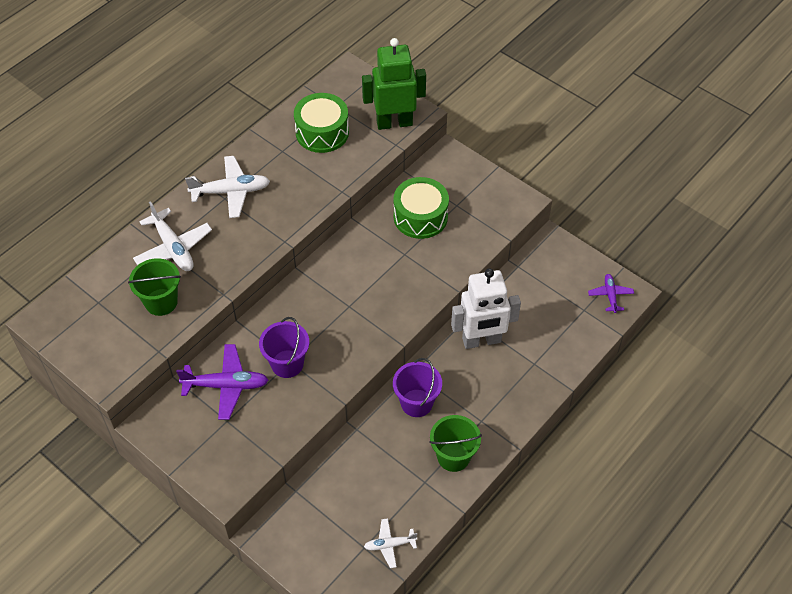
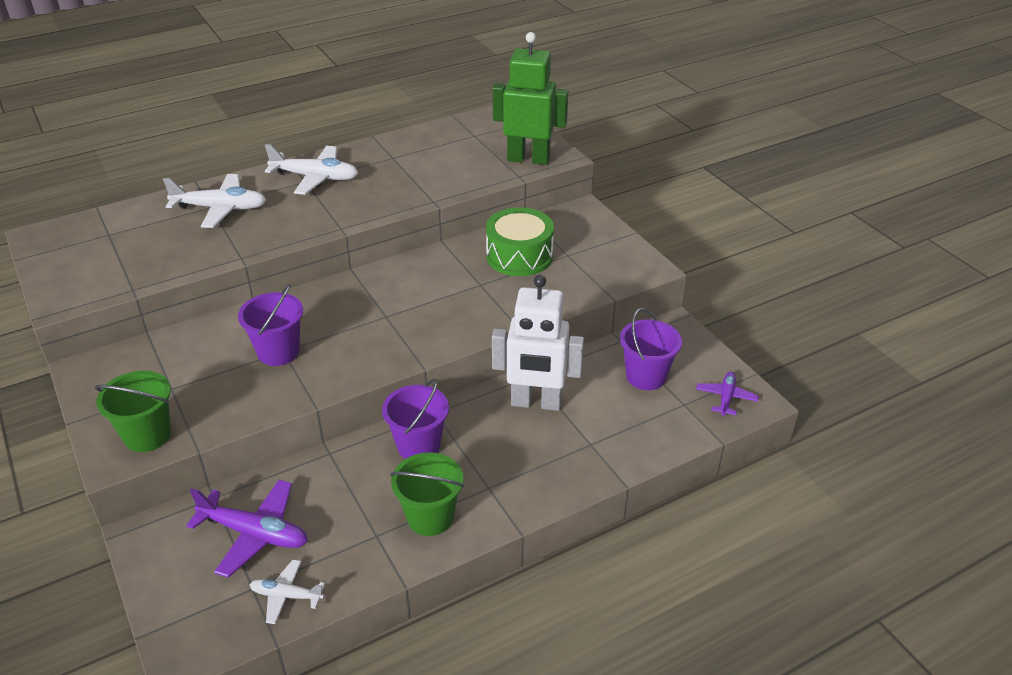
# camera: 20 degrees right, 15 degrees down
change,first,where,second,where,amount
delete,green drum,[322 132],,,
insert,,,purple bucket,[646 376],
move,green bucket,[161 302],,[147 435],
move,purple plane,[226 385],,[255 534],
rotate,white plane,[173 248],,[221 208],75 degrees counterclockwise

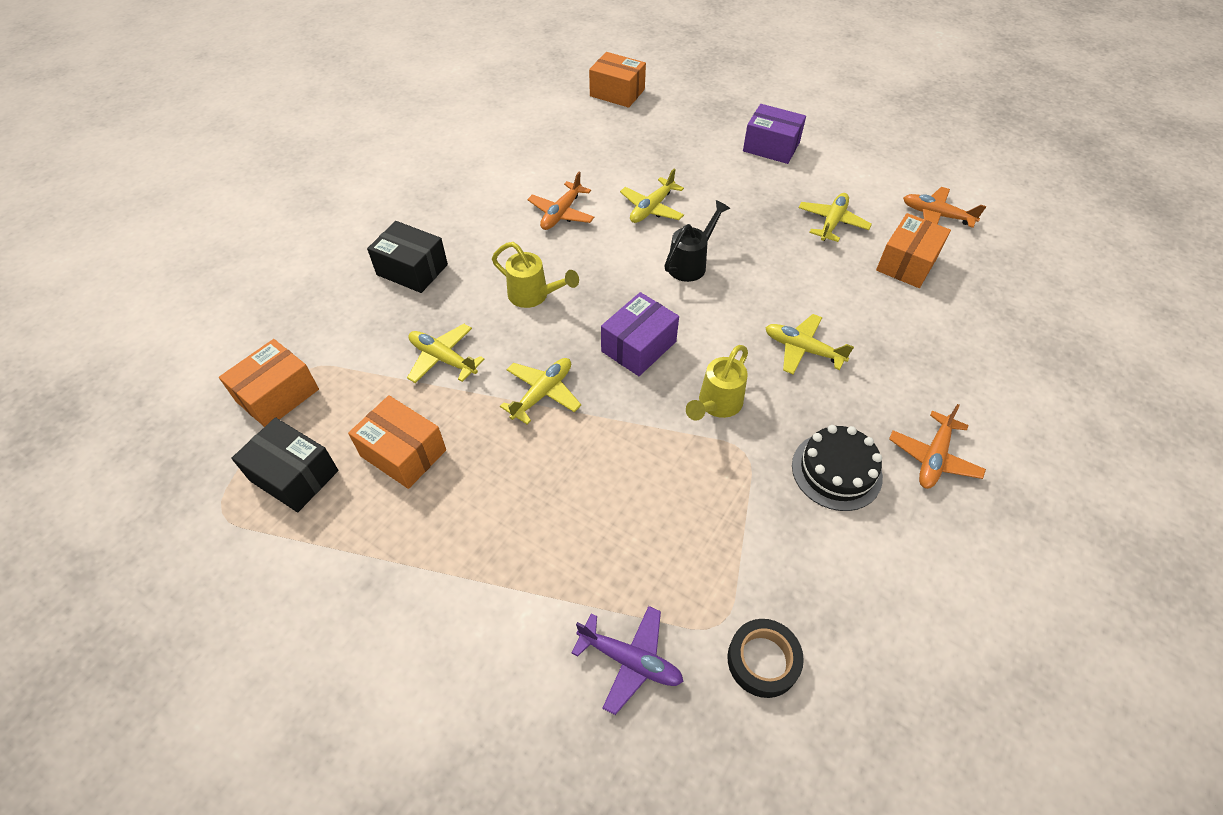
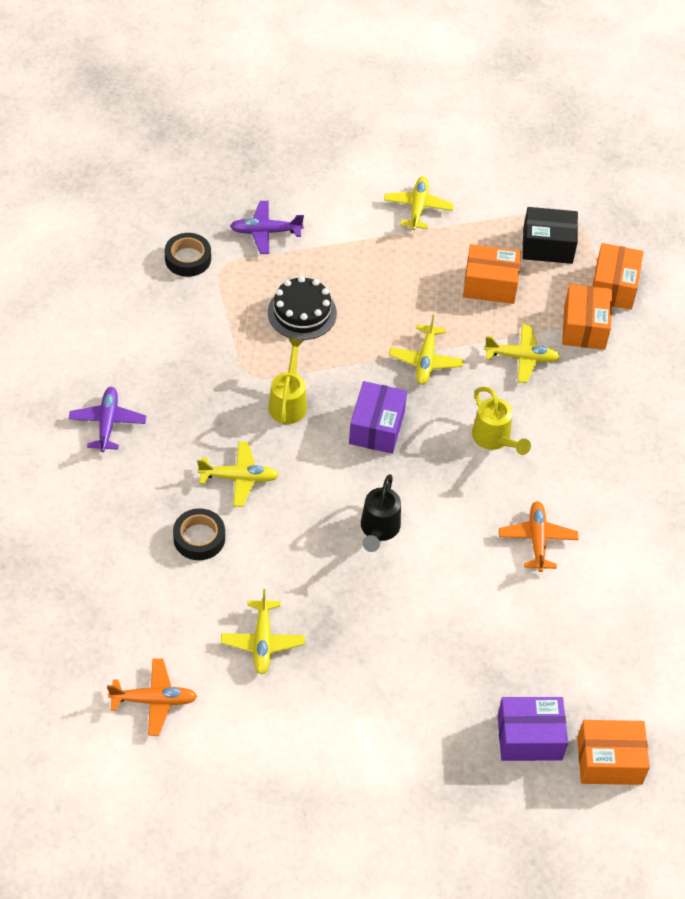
# camera: 150 degrees right, 0 degrees up
change,first,where,second,where,amount
delete,black box,[412 270],,,
insert,,,black tape,[199 538],
move,yellow plane,[651 208],,[418 208],
move,purple box,[771 147],,[529 737],
move,black cake,[836 471],,[302 313],
move,orange box,[907 263],,[584 327],
recolor,orange plane,[933 458],purple plane,[108 423],
rotate,yellow watering can,[534 296],,[494 439],120 degrees counterclockwise

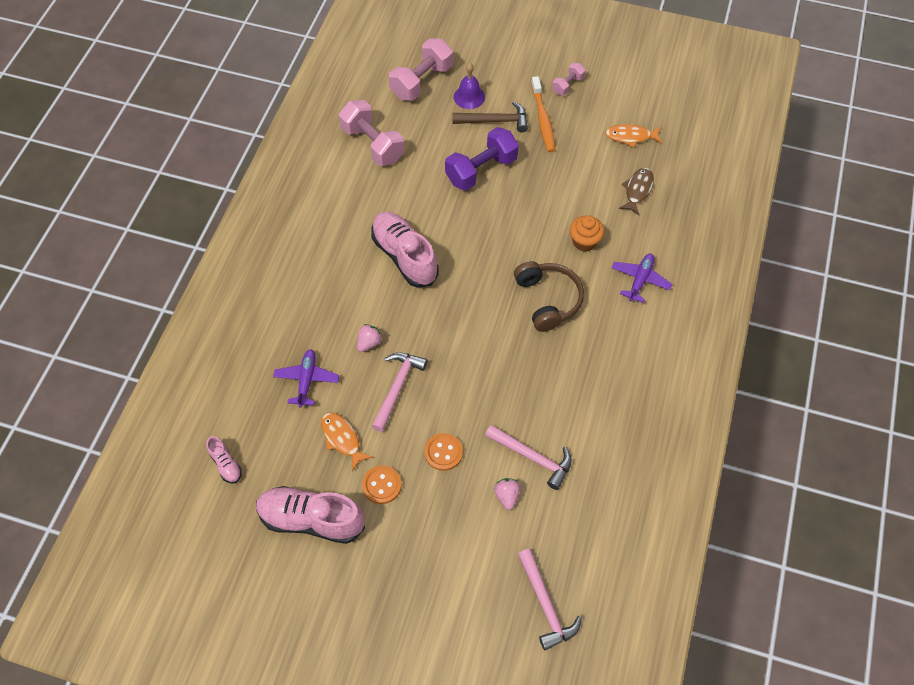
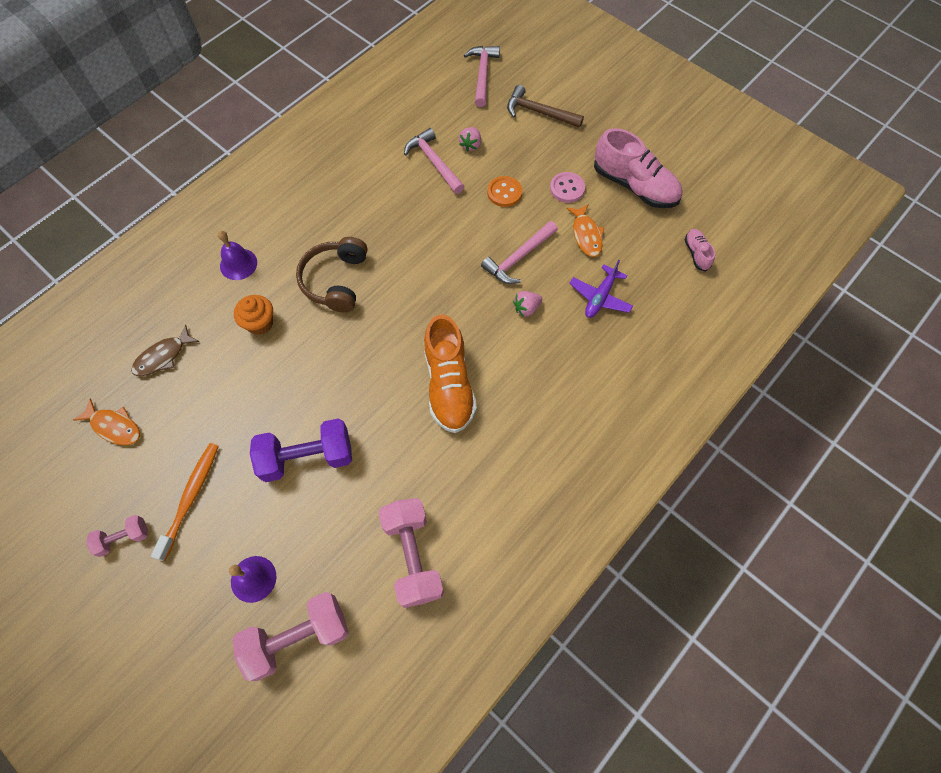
# camera: 155 degrees left, 5 degrees up
change,first,where,second,where,amount
move,brown hammer,[495 121],,[539 112],
replace,purple plane,[640 280],purple bell,[238 264],
recolor,orange button,[382 485],pink button,[567 188],
recolor,pink shoe,[405 256],orange shoe,[449 385],

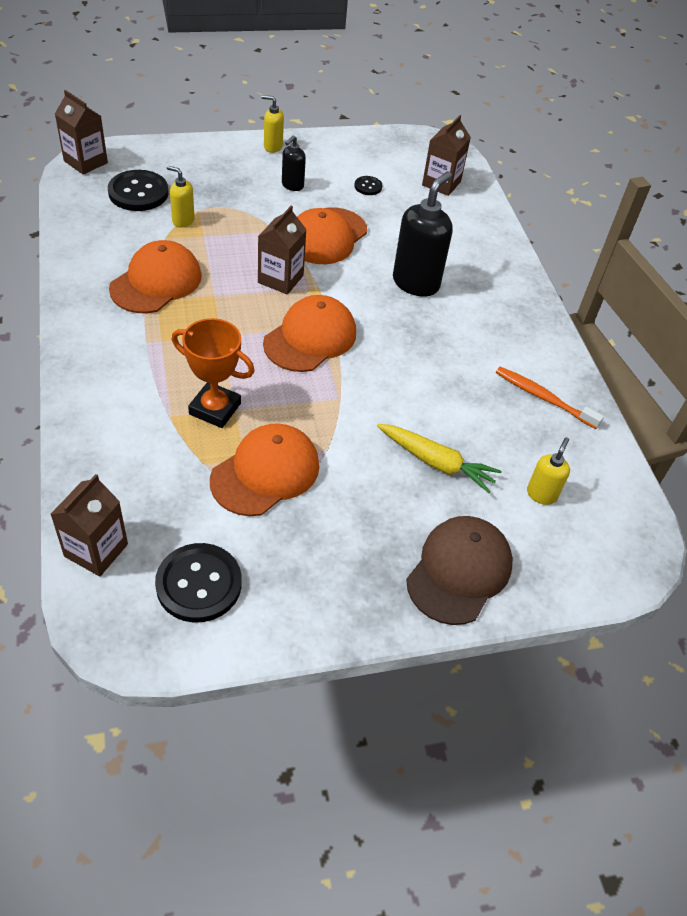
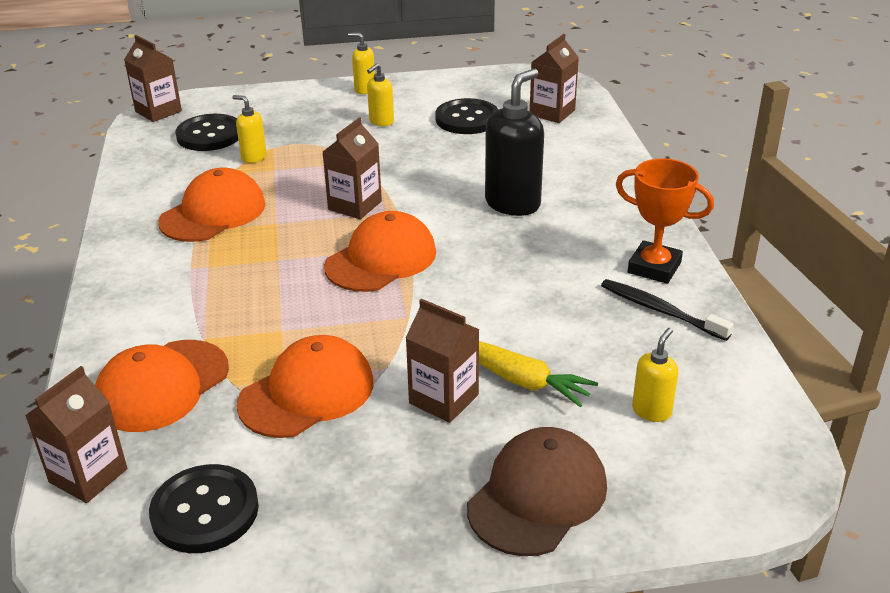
# camera: 10 degrees right, 15 degrees down
change,first,where,second,where,amount
insert,,,brown carton,[443 399],
move,orange trophy,[215 409],,[654 267],
move,orange cap,[326 236],,[162 386],
recolor,black soap dispenser,[292 185],yellow soap dispenser,[381 122],
recolor,orange toothbrush,[543 398],black toothbrush,[660 310],
resize,black button,[368 186],,[467 119],x2.02

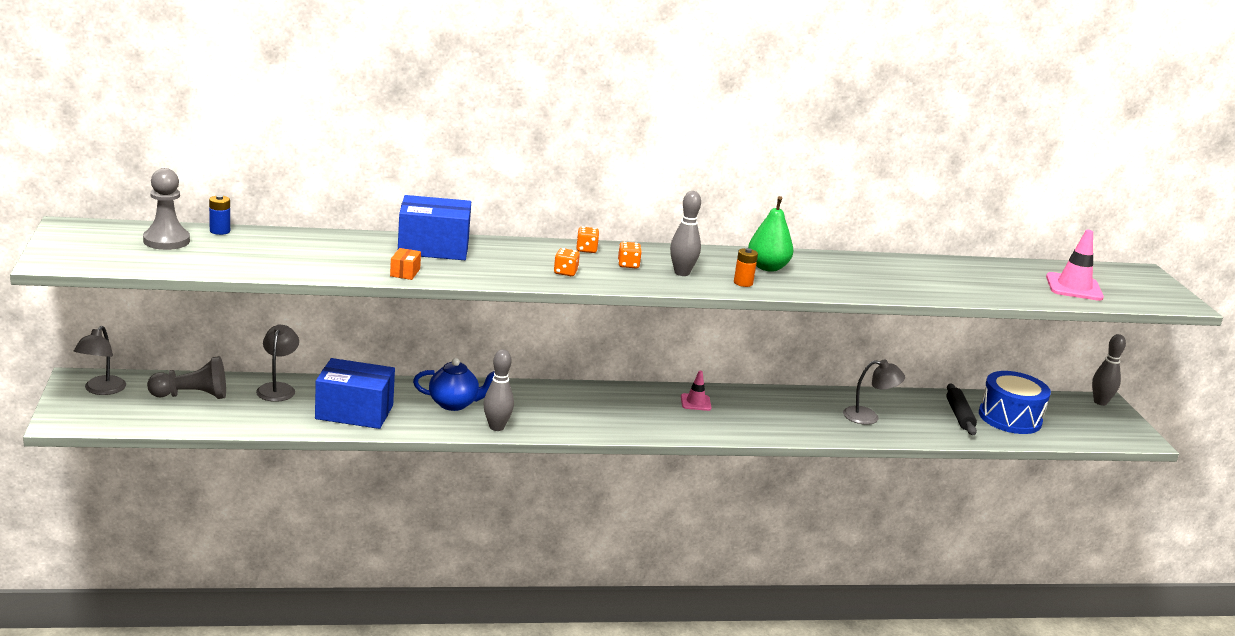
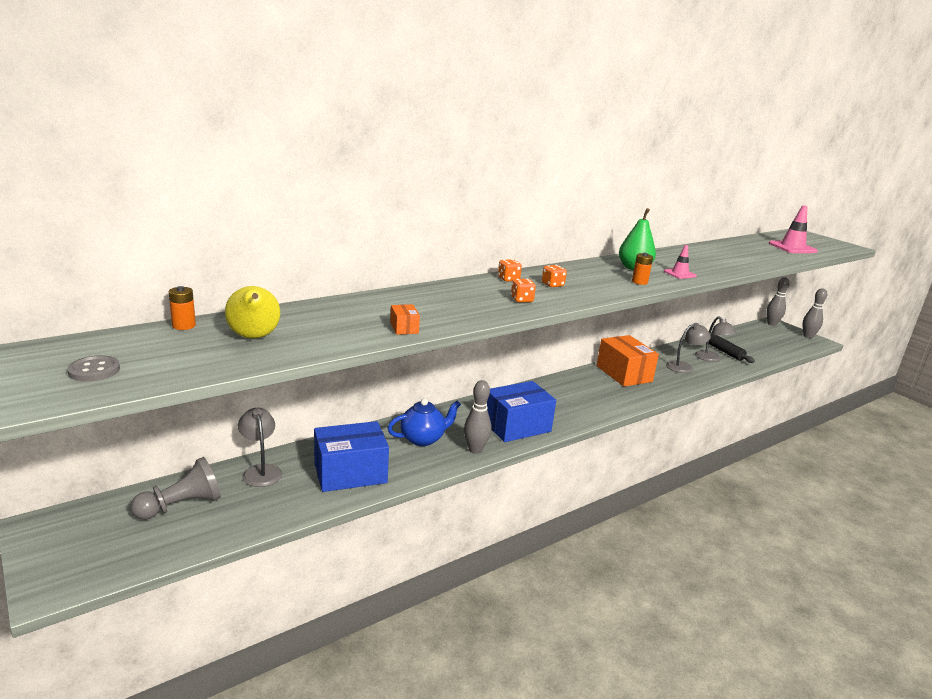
# camera: 25 degrees left, 0 degrees up
change,first,where,second,where,amount
delete,grey pawn,[166 241],,,
delete,blue drum,[1010 418],,,
insert,,,grey button,[94 370],
insert,,,yellow pear,[254 337],
insert,,,orange box,[624 374],
move,grey lamp,[101 390],,[711 359],
move,blue box,[433 248],,[516 426],
move,grey bowling pin,[682 273],,[808 336],
move,pink traffic cone,[695 402],,[679 274],
recolor,blue battery,[220 231],orange battery,[184 326],

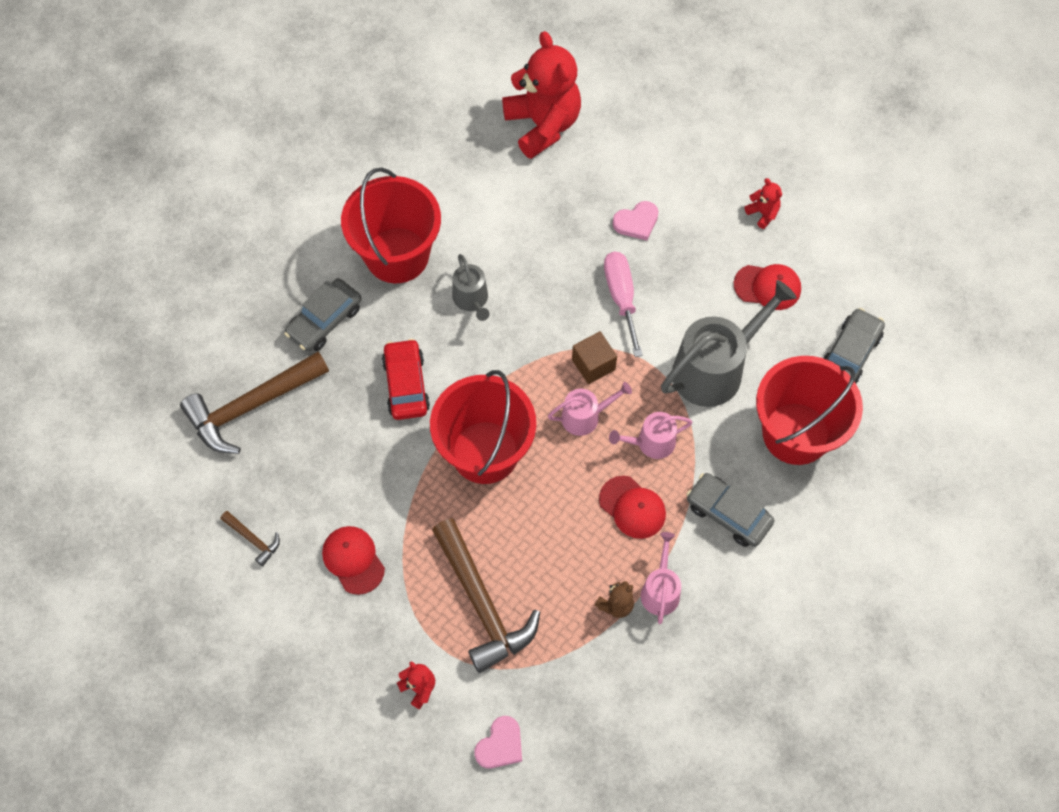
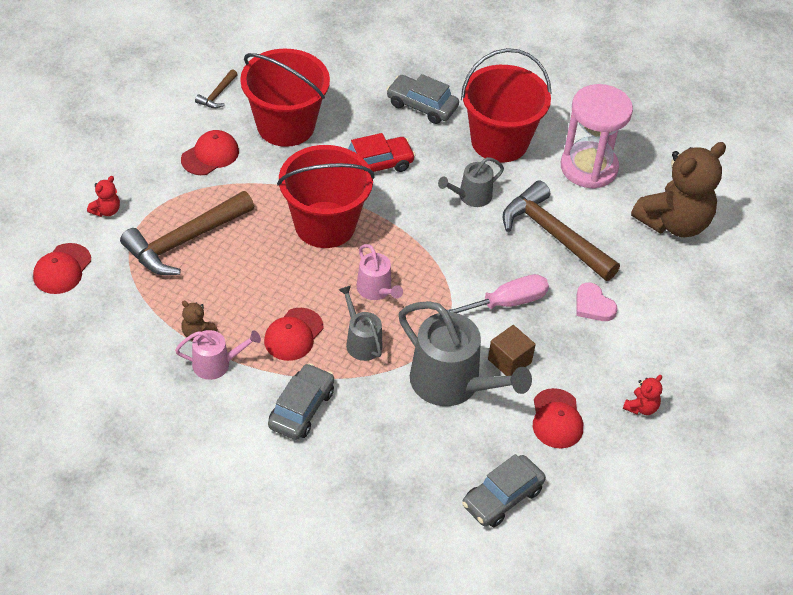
# camera: 75 degrees right, 15 degrees down
change,first,where,second,where,amount
insert,,,pink hourglass,[589 167],
move,brown hammer,[251 406],,[554 235],
move,brown cube,[593 364],,[509 361],
move,red bucket,[796 433],,[285 126],
replace,pink heart,[500 745],red cap,[62 269],
recolor,red teddy bear,[543 125],brown teddy bear,[674 222],
recolor,pink watering can,[651 443],grey watering can,[361 342],
rotate,grey car,[850 353],,[502 497],120 degrees clockwise

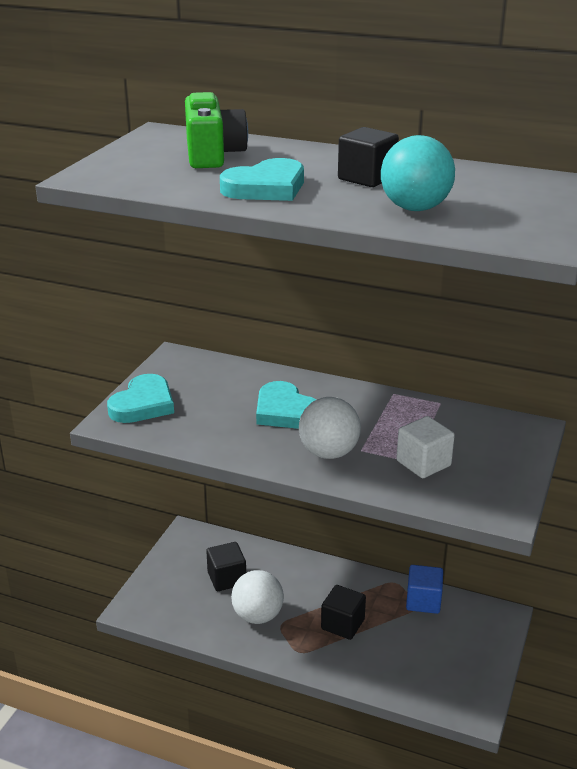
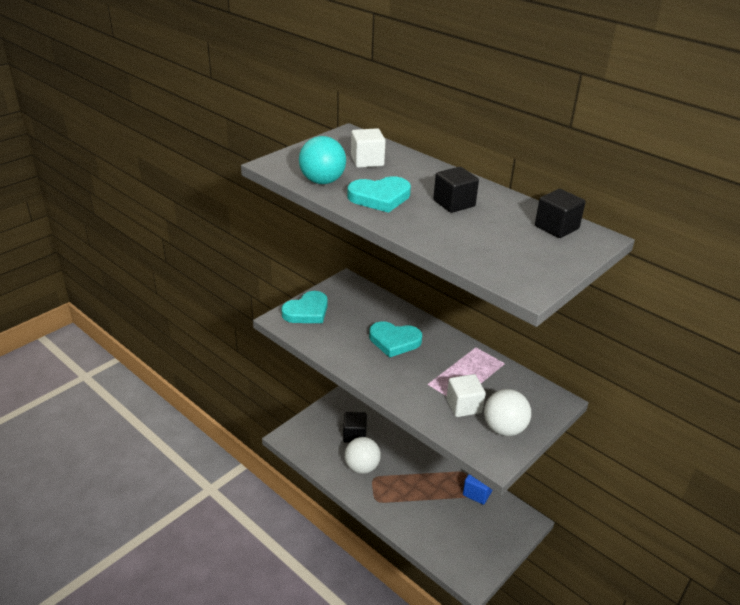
# camera: 20 degrees right, 5 degrees up
change,first,where,second,where,amount
move,white ball,[329 453],,[504 428],
move,black cube,[342 624],,[556 227],
move,turquoise ball,[415 208],,[322 181],
replace,green camera,[212 155],white cube,[367 161],
rotate,turquoise heart,[285 411],,[394 341],60 degrees counterclockwise

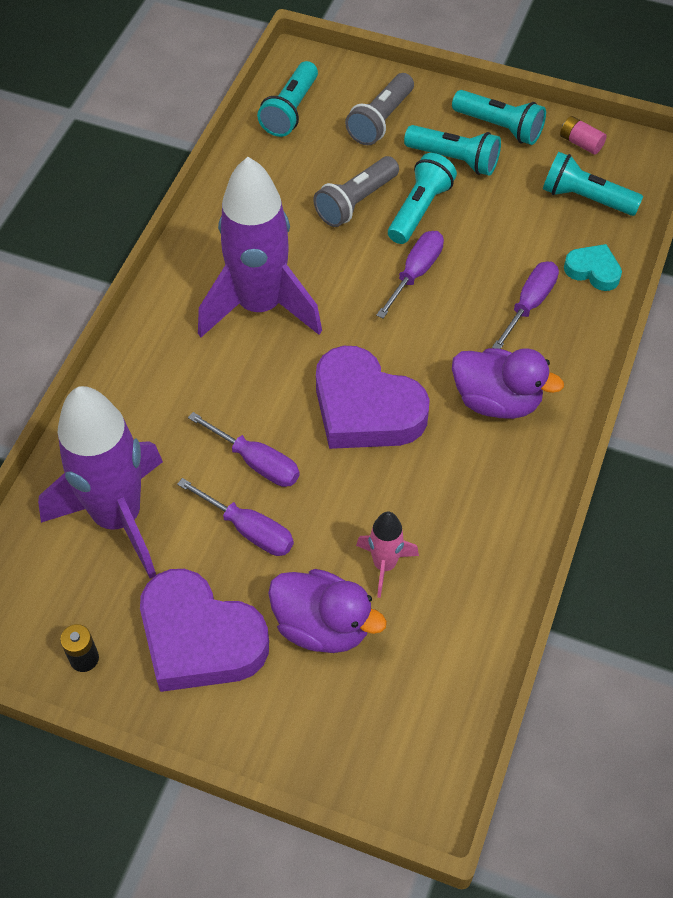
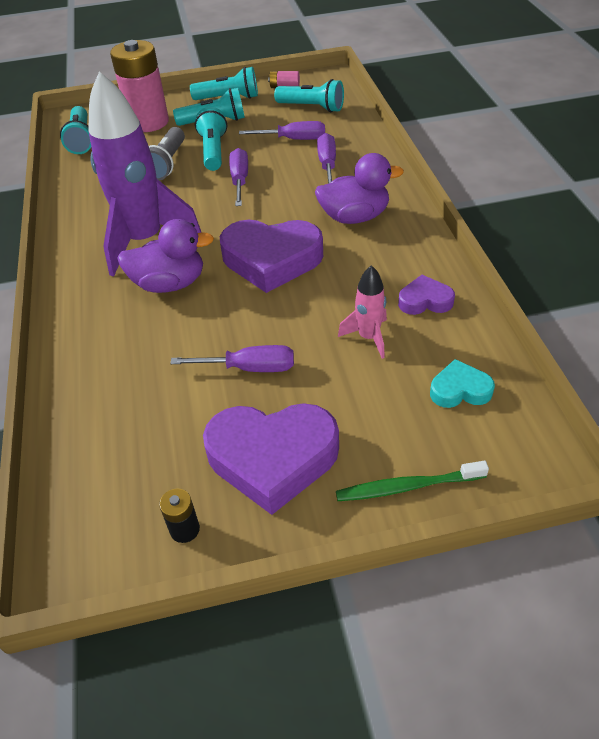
# camera: 30 degrees left, 10 degrees down
change,first,where,second,where,amount
delete,purple rocket,[118 517],,,
insert,,,green toothbrush,[407 486],
insert,,,purple heart,[425 301],
move,purple screwdriver,[256 462],,[293 139],
move,purple duck,[322 626],,[170 284],
move,turquoise heart,[593 271],,[460 390],
replace,grey flashlight,[380 120],pink battery,[148 122],
rotate,turquoise flashlight,[585 198],,[312 107],150 degrees counterclockwise

